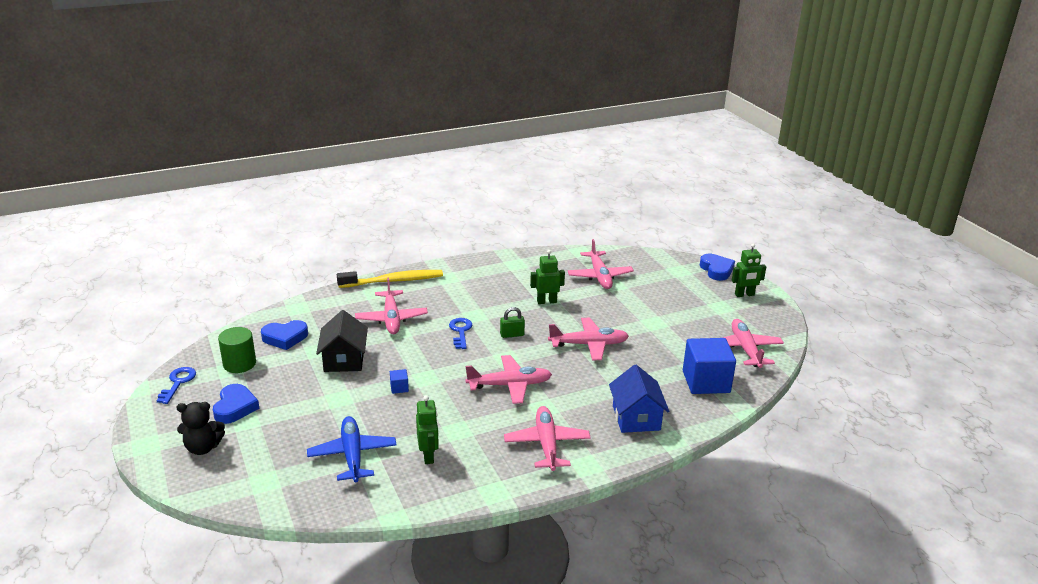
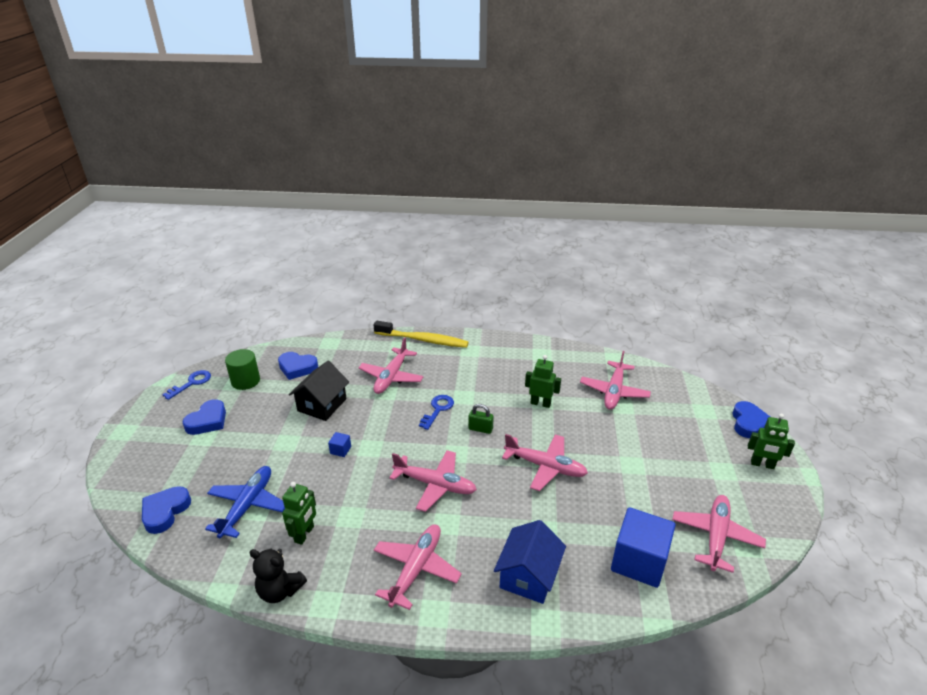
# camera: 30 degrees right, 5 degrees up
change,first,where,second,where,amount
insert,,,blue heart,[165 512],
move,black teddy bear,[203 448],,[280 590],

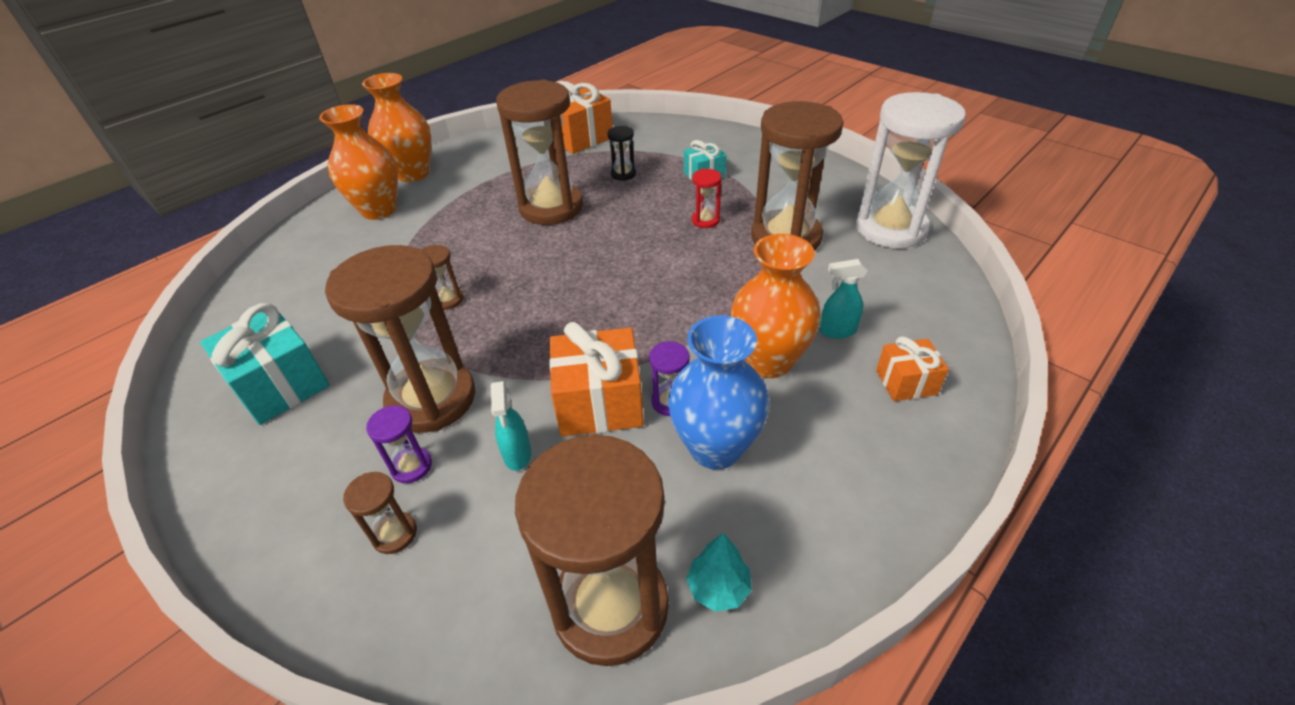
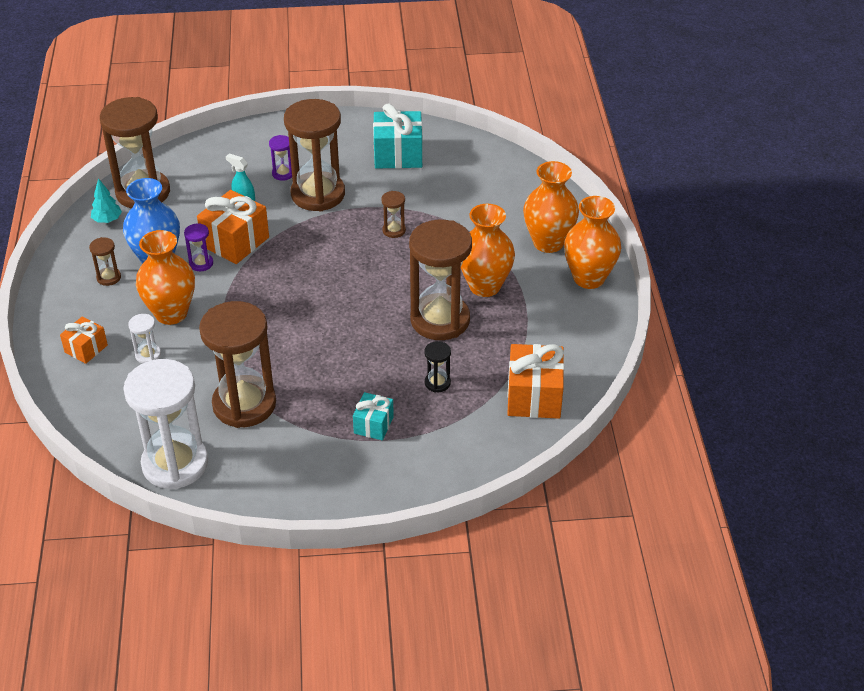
# camera: 130 degrees right, 0 degrees up
change,first,where,second,where,amount
delete,red hourglass,[705 220],,,
insert,,,orange vase,[485 286],
move,brown hourglass,[394 534],,[109 277],
replace,turquoise spray bottle,[837 331],white hourglass,[148 355],

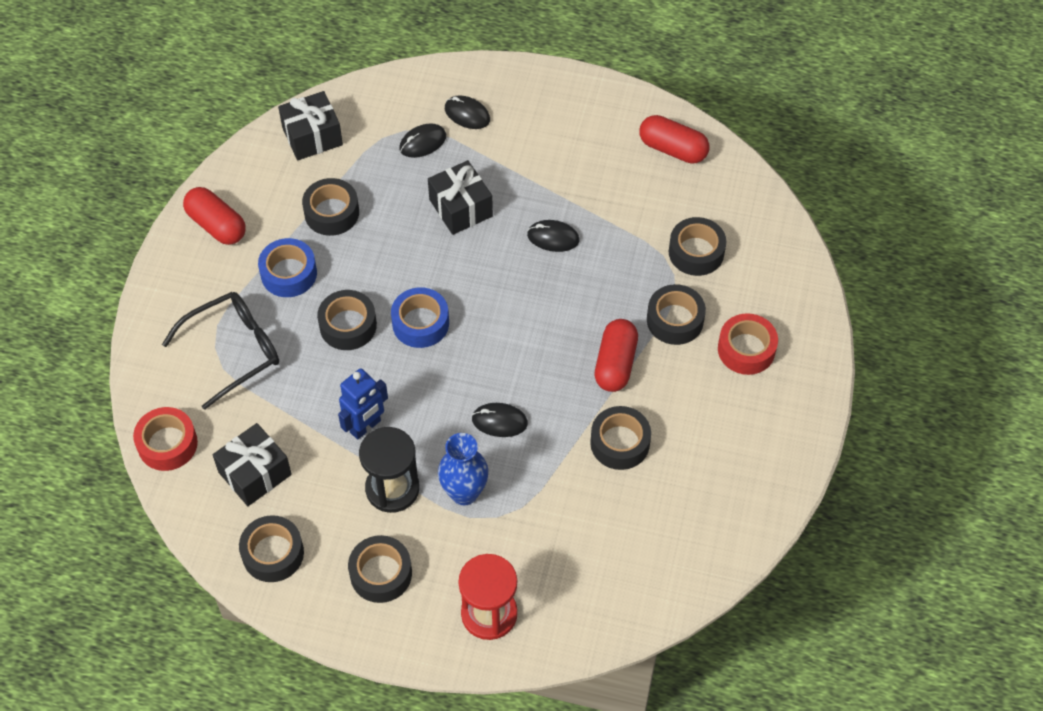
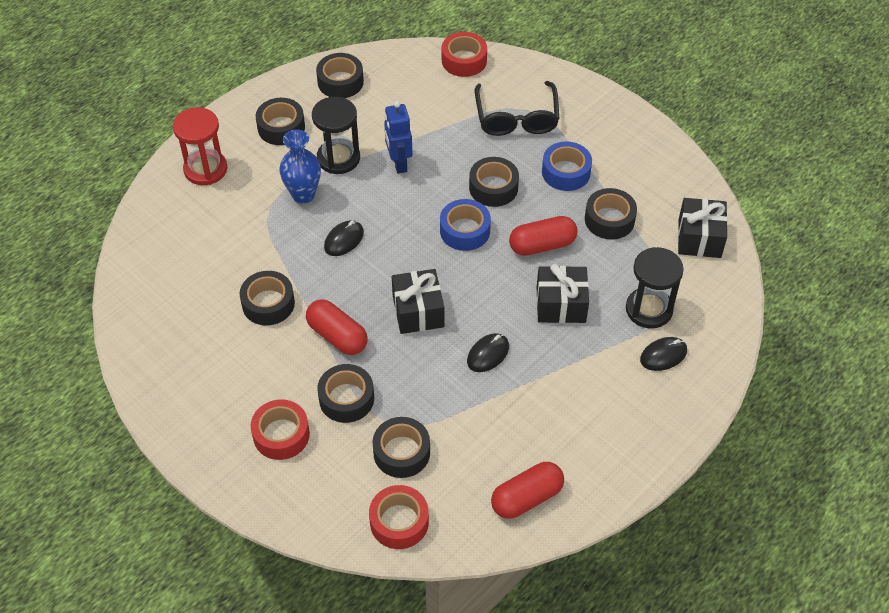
# camera: 120 degrees right, 5 degrees down
change,first,where,second,where,amount
insert,,,red tape,[399 522],
move,red capsule,[216 225],,[542 245],
move,black gift,[255 473],,[418 311],
replace,black mouse,[423 142],black hourglass,[649 309],

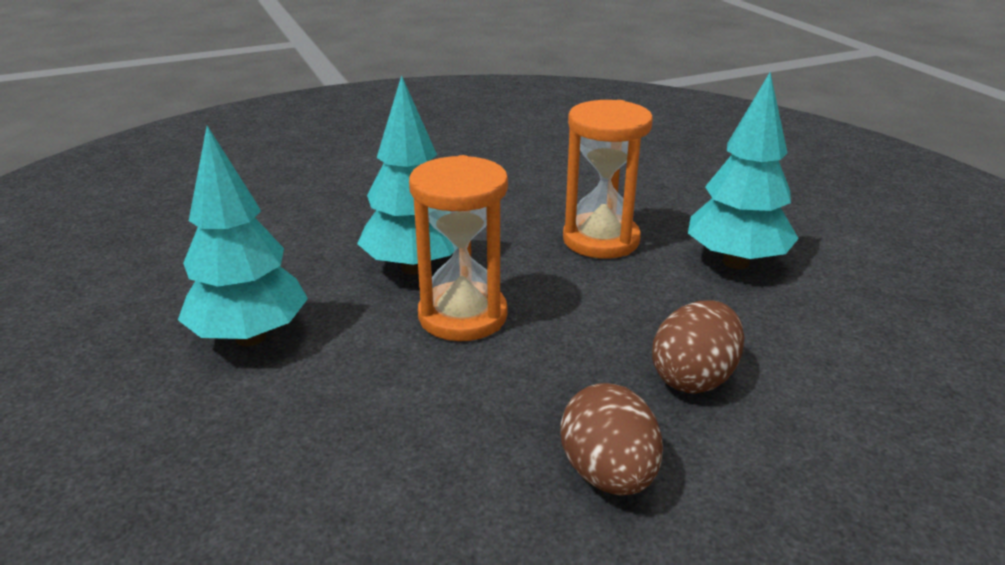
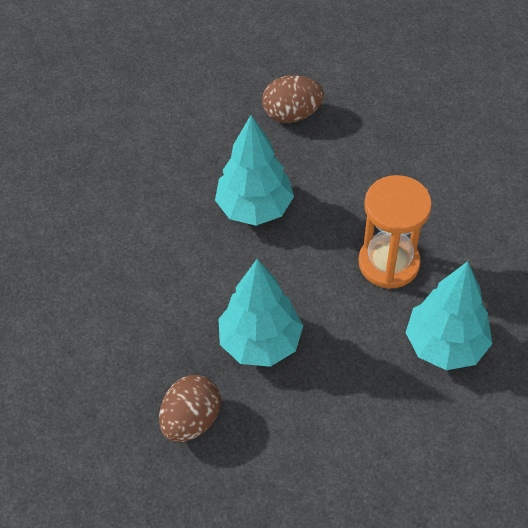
# camera: 45 degrees right, 25 degrees up
change,first,where,second,where,amount
delete,orange hourglass,[462 316],,,
move,turquoise tree,[250 337],,[260 342],
move,brown egg,[694 378],,[292 114],

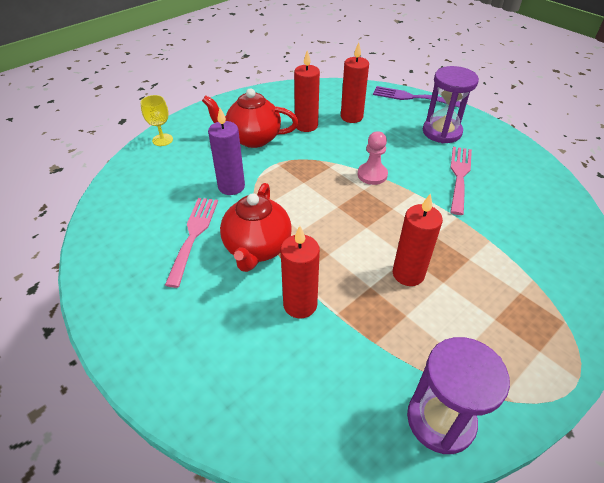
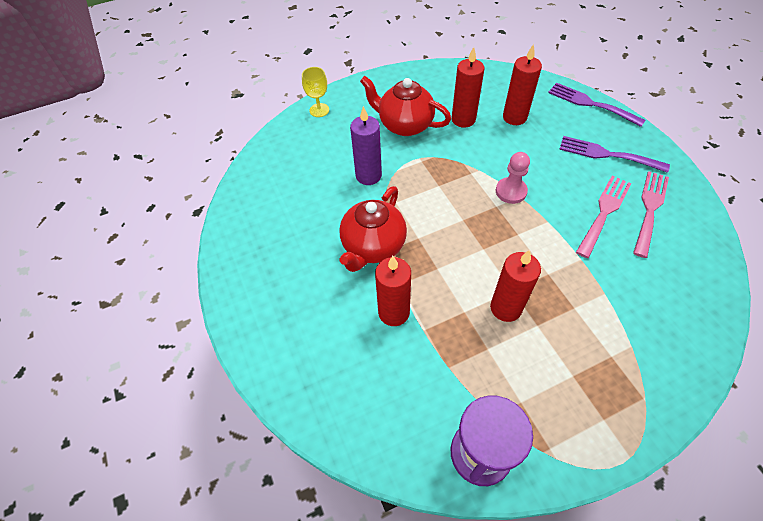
# camera: 20 degrees right, 10 degrees up
change,first,where,second,where,amount
move,pink fork,[193 235],,[649 209],
replace,purple hourglass,[442 132],purple fork,[607 154],

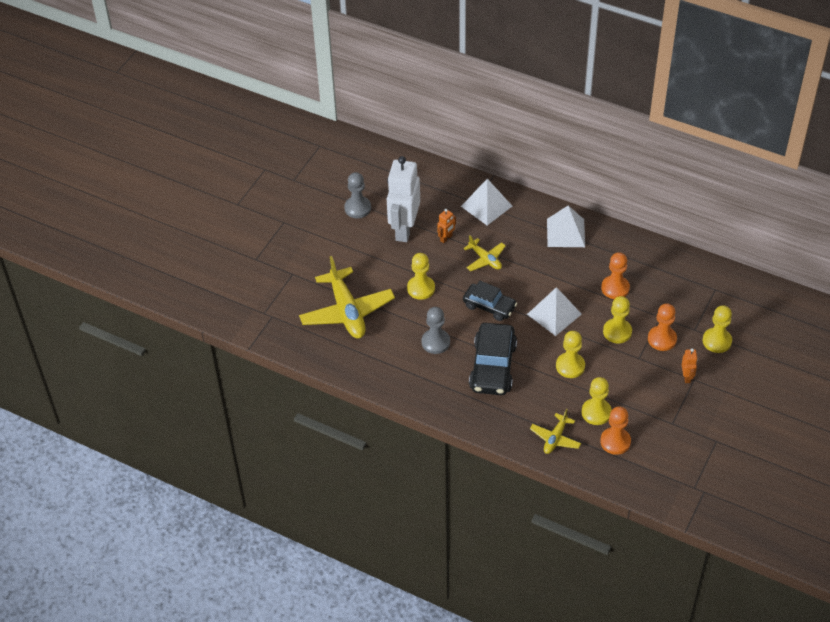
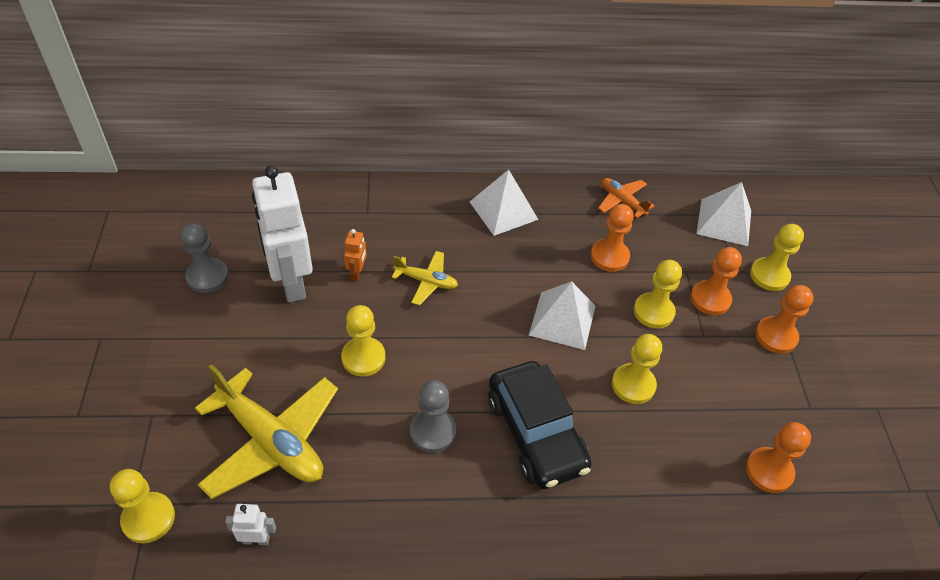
# camera: 35 degrees left, 0 degrees up
change,first,where,second,where,amount
delete,black car,[489 306],,,
delete,yellow plane,[555 438],,,
insert,,,white robot,[256 539],
insert,,,orange plane,[622 201],
move,white pyramid,[486 206],,[724 222],
move,yellow pawn,[596 412],,[148 518],
replace,orange robot,[687 377],orange pawn,[776 336],

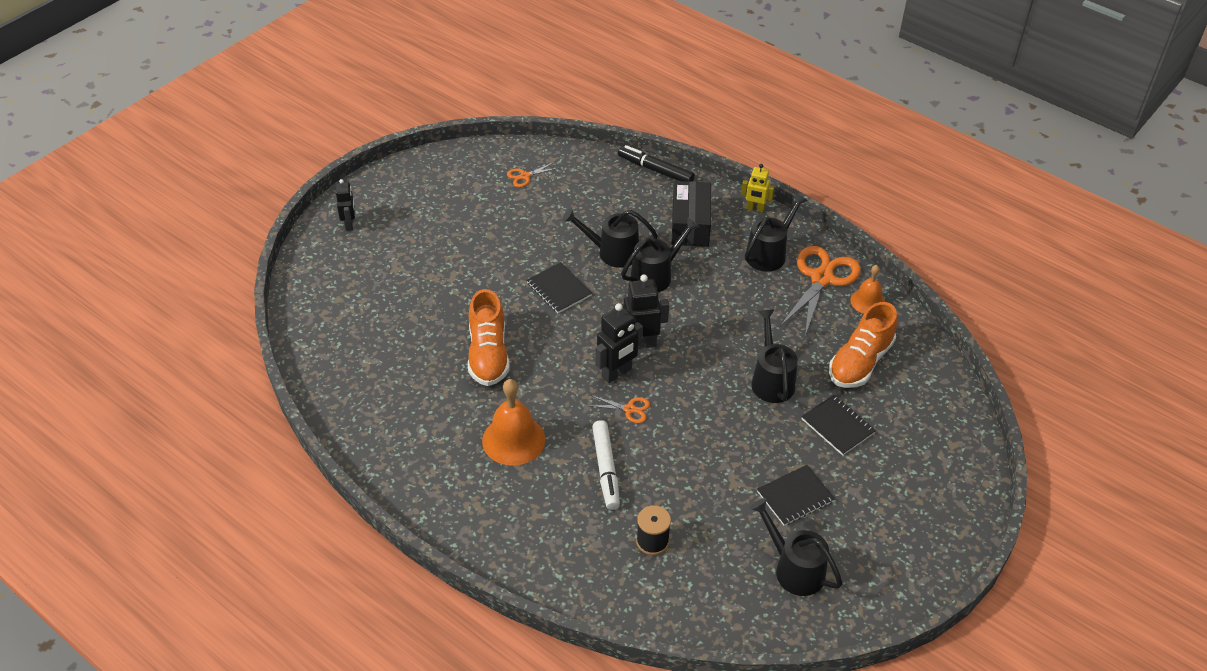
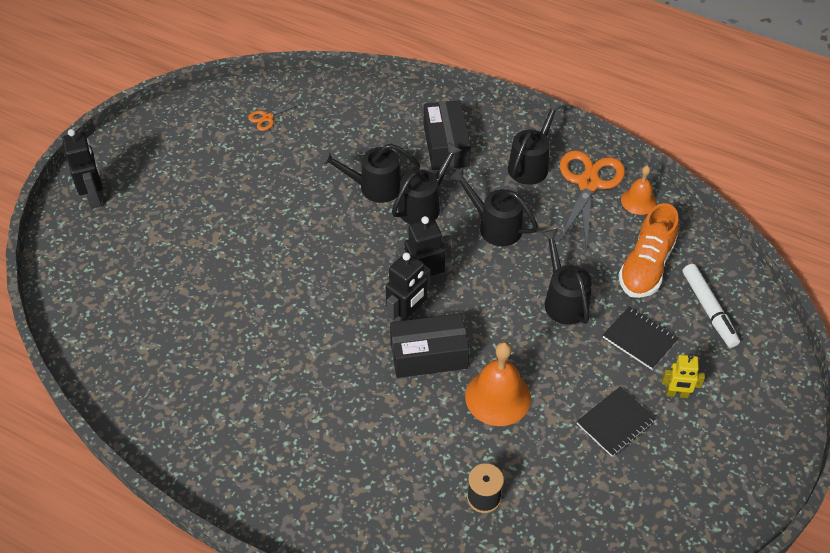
# camera: 10 degrees left, 5 degrees up
change,first,where,second,where,amount
delete,orange shoe,[488 354],,,
delete,black notebook,[559 289],,,
delete,black marker,[655 170],,,
move,orange bell,[513 440],,[498 397],
move,white marker,[606 469],,[709 309],
move,yellow robot,[755 209],,[677 394],
move,black watering can,[793 568],,[494 226],
replace,orange scissors,[629 409],black box,[428 355],
resize,black robot,[349 224],,[94 197],x1.53

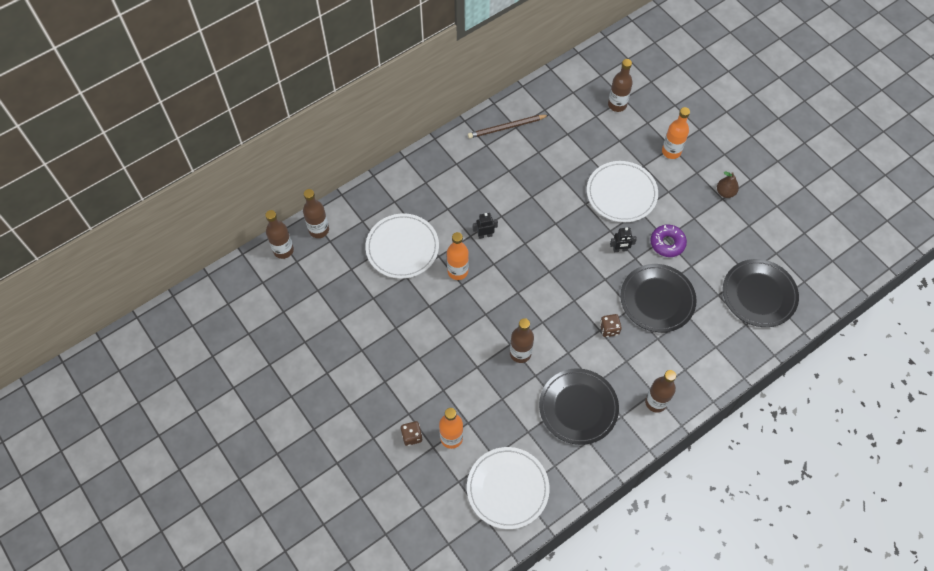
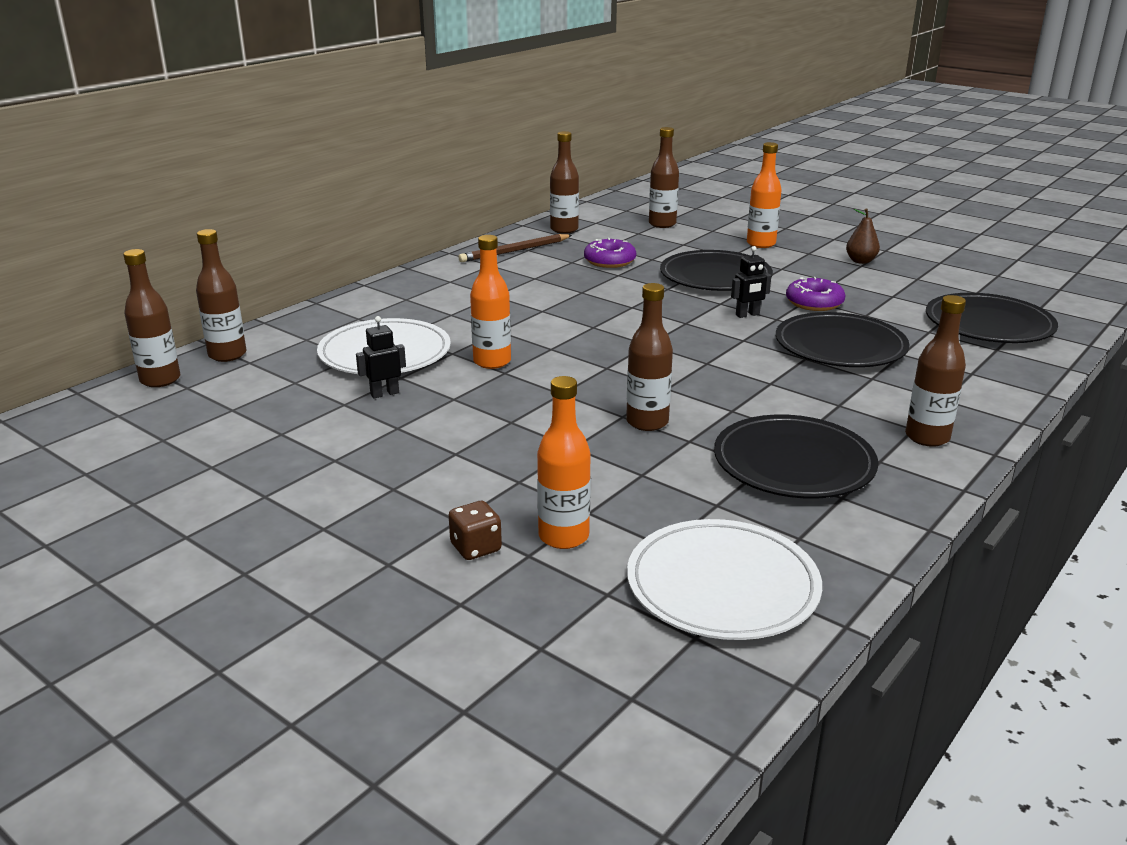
# camera: 15 degrees left, 35 degrees down
change,first,where,second,where,amount
delete,brown dice,[609 329],,,
insert,,,brown bottle,[564 229],
insert,,,purple donut,[609 261],
move,black robot,[485 235],,[384 393],
recolor,white plate,[621 193],black plate,[715 276],

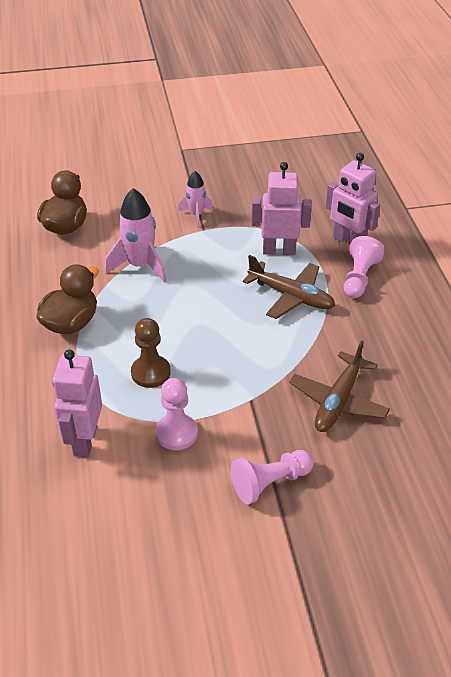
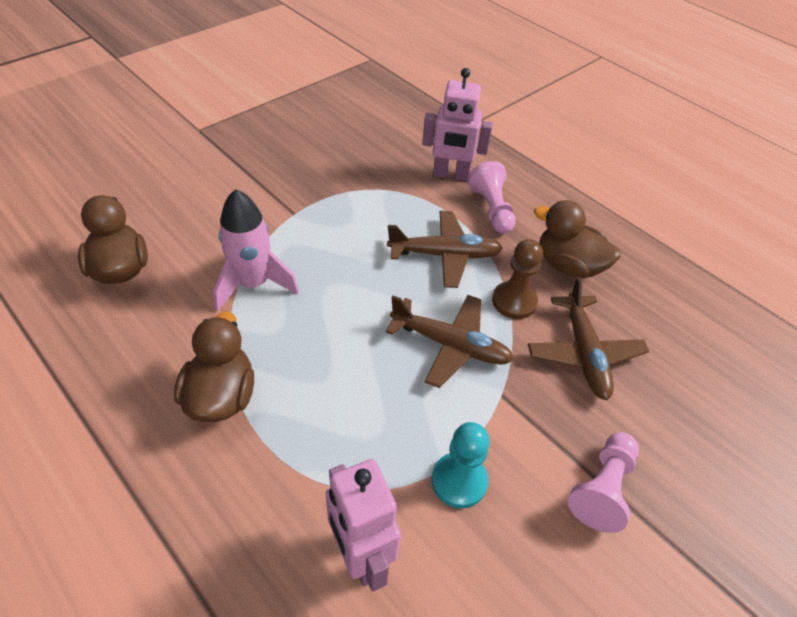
# camera: 35 degrees left, 5 degrees up
change,first,where,second,where,amount
delete,pink rocket,[196 215],,,
delete,pink robot,[279 251],,,
insert,,,brown plane,[450 345],
insert,,,brown duck,[568 265],
move,brown pawn,[150 373],,[514 301],
recolor,pink pawn,[176 433],turquoise pawn,[459 481],

